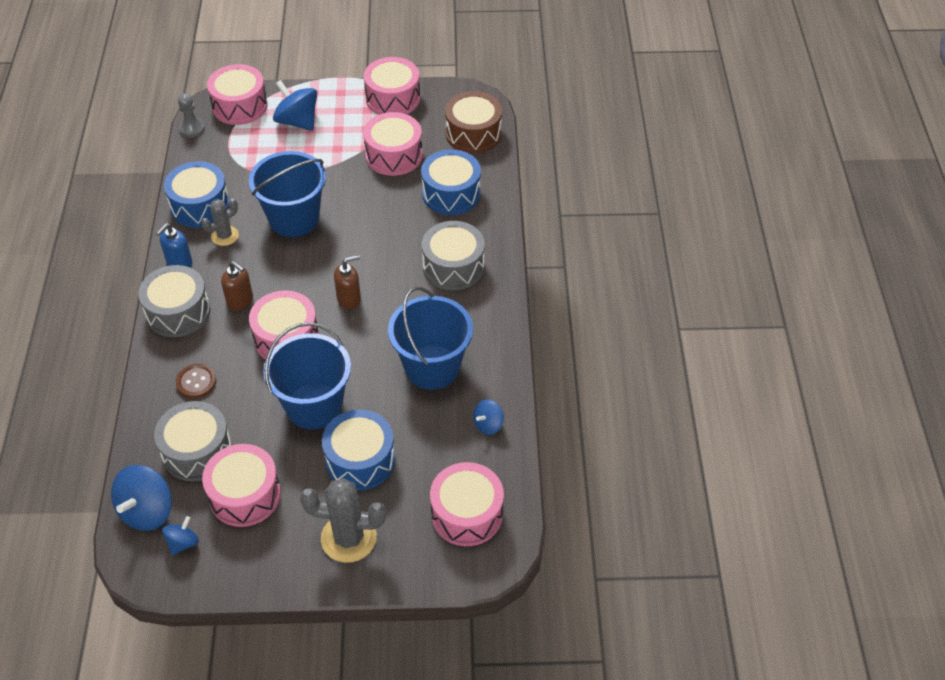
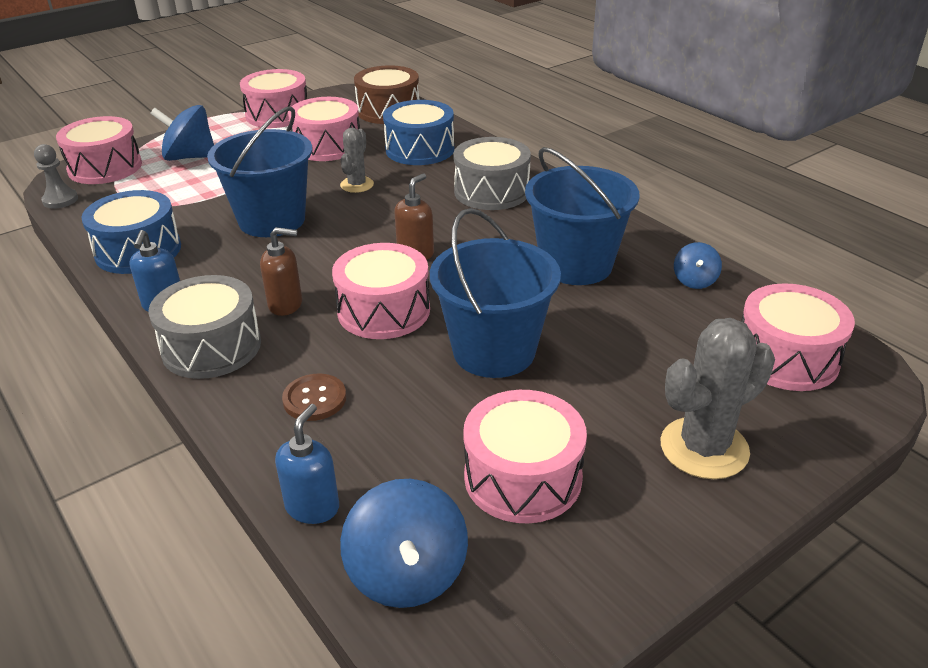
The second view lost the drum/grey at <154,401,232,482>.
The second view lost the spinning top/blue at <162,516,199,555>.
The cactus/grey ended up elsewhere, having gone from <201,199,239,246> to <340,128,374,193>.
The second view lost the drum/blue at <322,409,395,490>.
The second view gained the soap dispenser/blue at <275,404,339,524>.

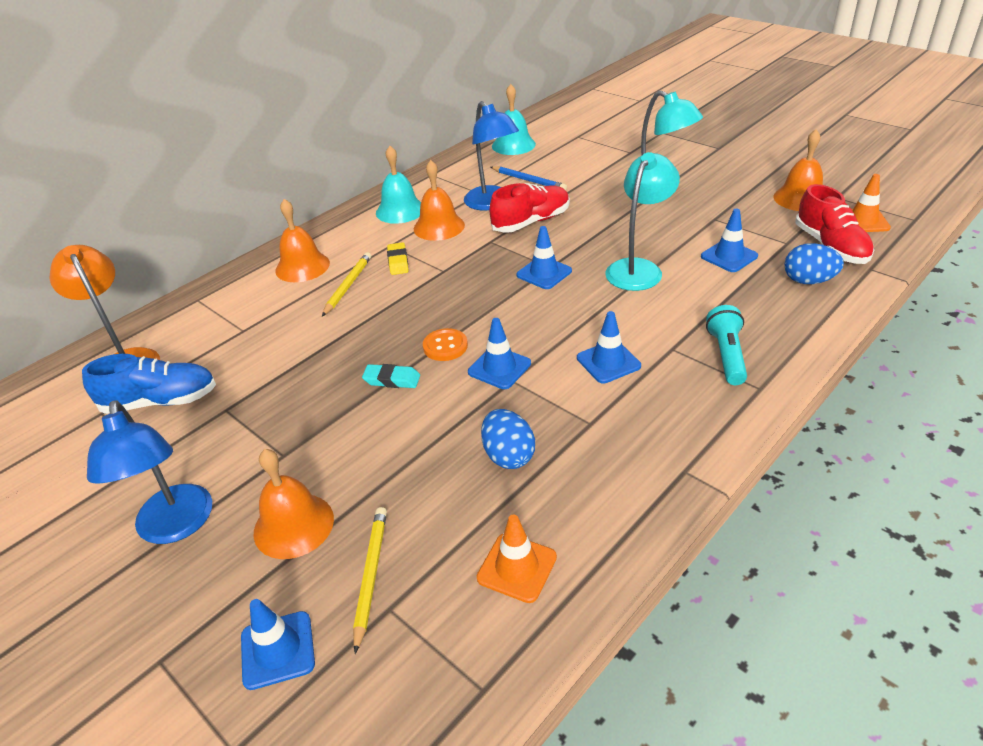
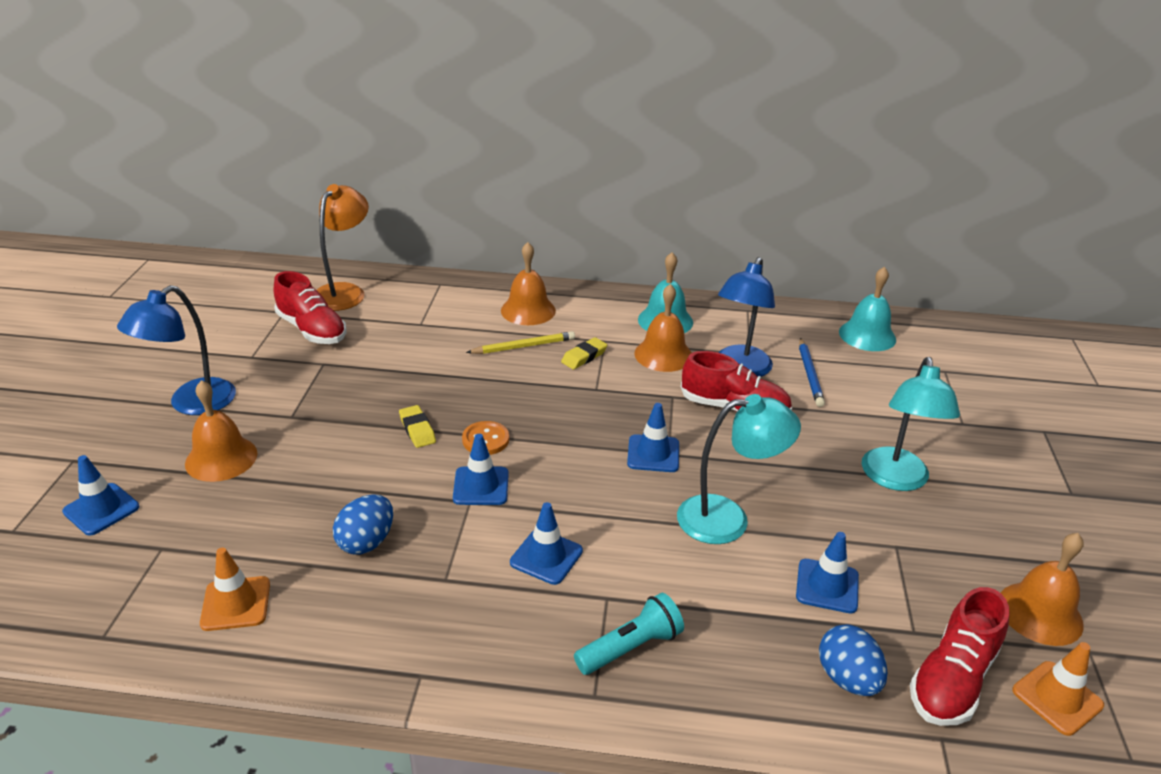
What was the shoe/blue at <82,354,216,414> turned into the shoe/red at <273,271,347,344>.
The second view lost the pencil/yellow at <353,507,387,654>.
What was the eraser/turquoise at <362,364,420,388> turned into the eraser/yellow at <399,405,436,448>.

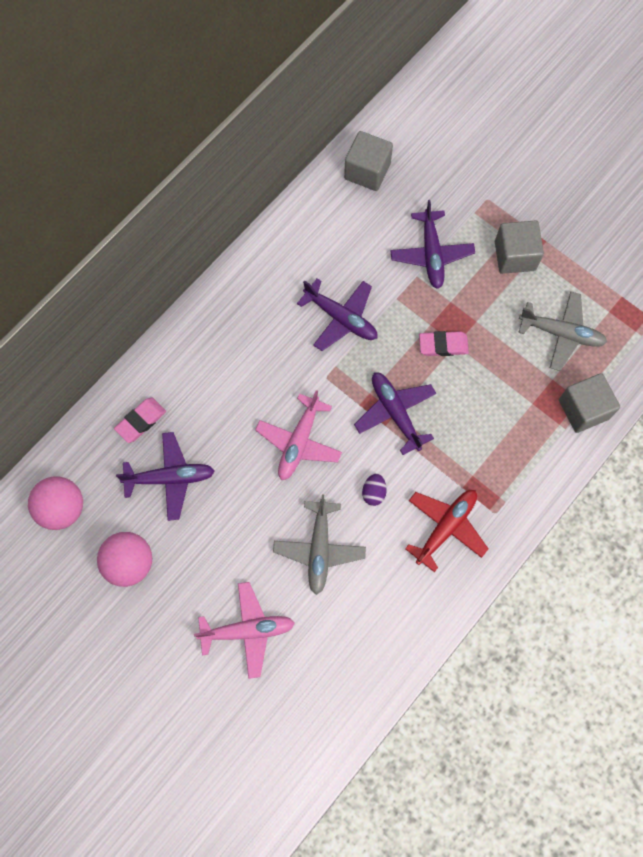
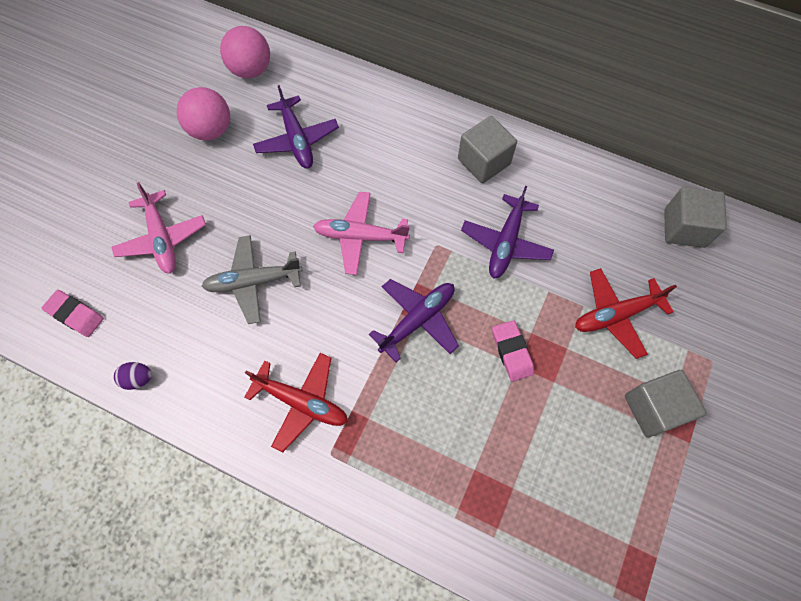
The eraser/pink ended up elsewhere, having gone from <114,398,166,443> to <42,290,104,337>.
The egg/purple ended up elsewhere, having gone from <362,474,387,506> to <114,362,152,390>.
What was the plane/purple at <390,200,475,289> turned into the plane/red at <575,268,677,359>.
The second view lost the plane/grey at <518,291,607,371>.
The cube/grey ended up elsewhere, having gone from <559,373,620,433> to <458,116,517,183>.

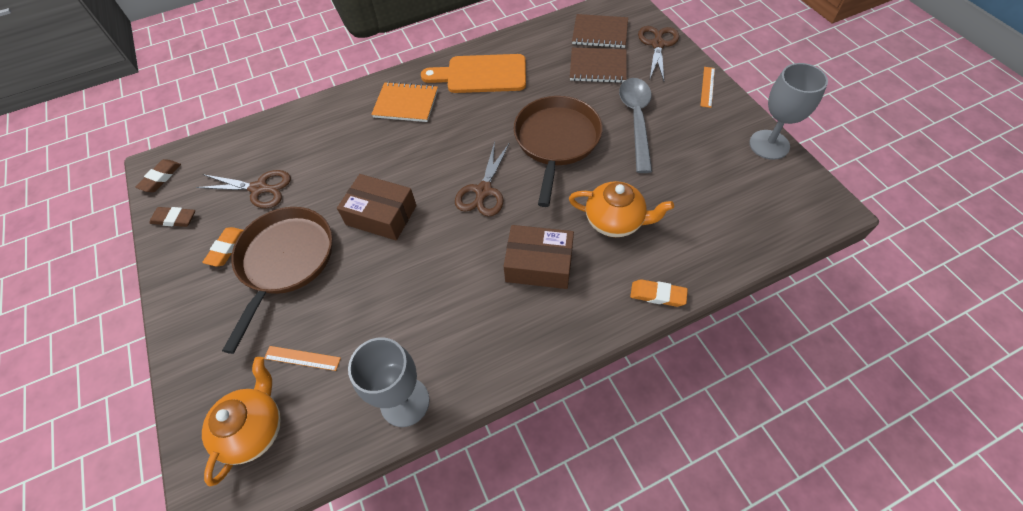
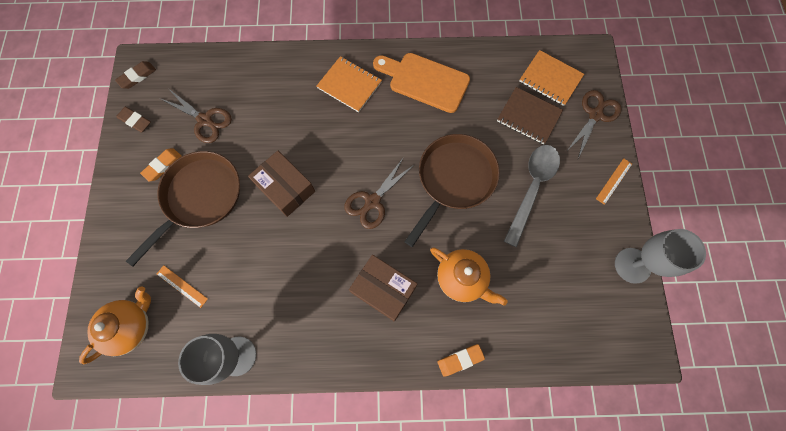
What was the notebook/brown at <572,14,628,48> turned into the notebook/orange at <519,50,584,106>.
The eraser/orange at <630,279,688,307> ended up facing another way, 60 degrees counterclockwise from before.

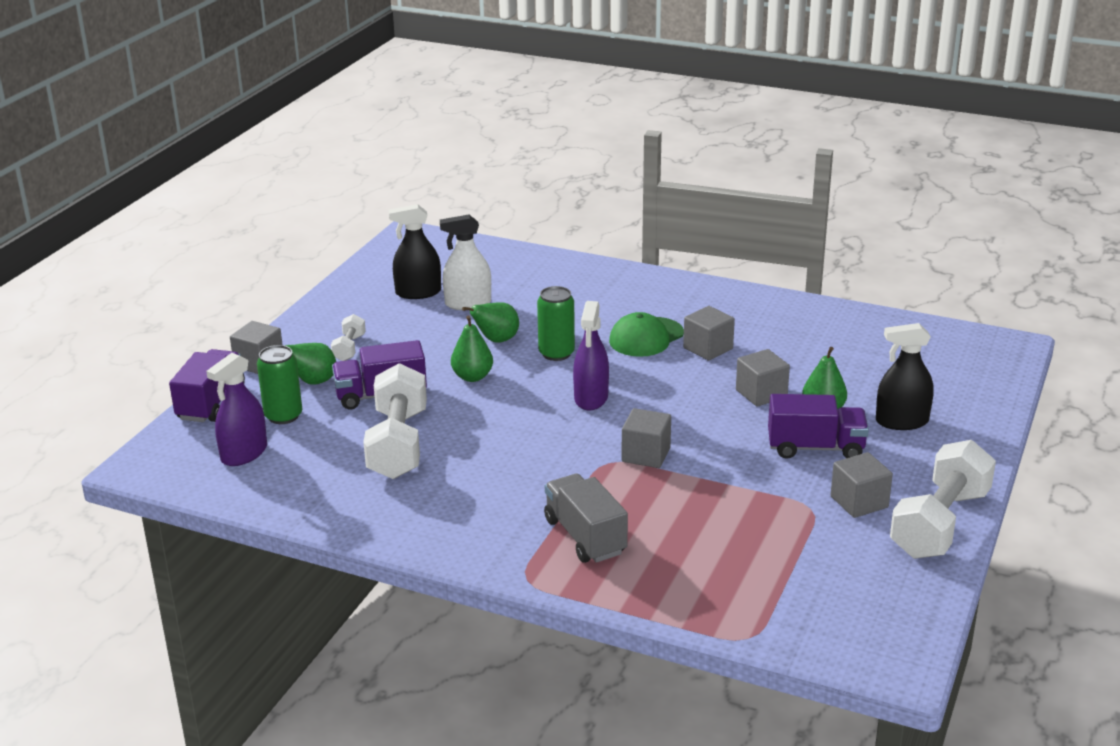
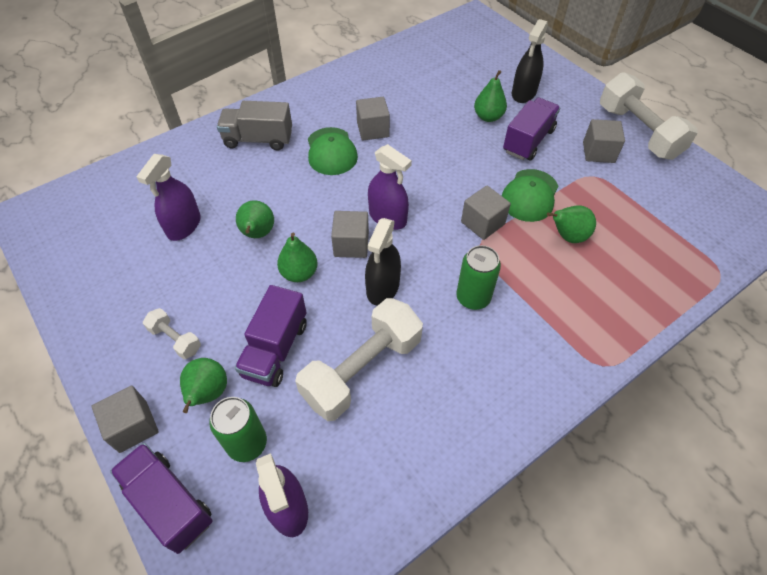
The dumbbell/white at <363,363,427,479> ended up facing another way, 75 degrees counterclockwise from before.
The spray bottle/black ended up elsewhere, having gone from <389,204,441,299> to <365,218,401,306>.
What was the spray bottle/white at <440,215,491,310> turned into the spray bottle/purple at <136,154,201,241>.
The can/green ended up elsewhere, having gone from <537,286,575,361> to <456,245,501,310>.
The truck/grey ended up elsewhere, having gone from <544,474,628,563> to <217,101,292,151>.
The cube/grey ended up elsewhere, having gone from <736,349,790,407> to <331,211,369,258>.
The second view gained the cap/green at <502,169,558,222>.
The second view gained the pear/green at <547,205,596,243>.

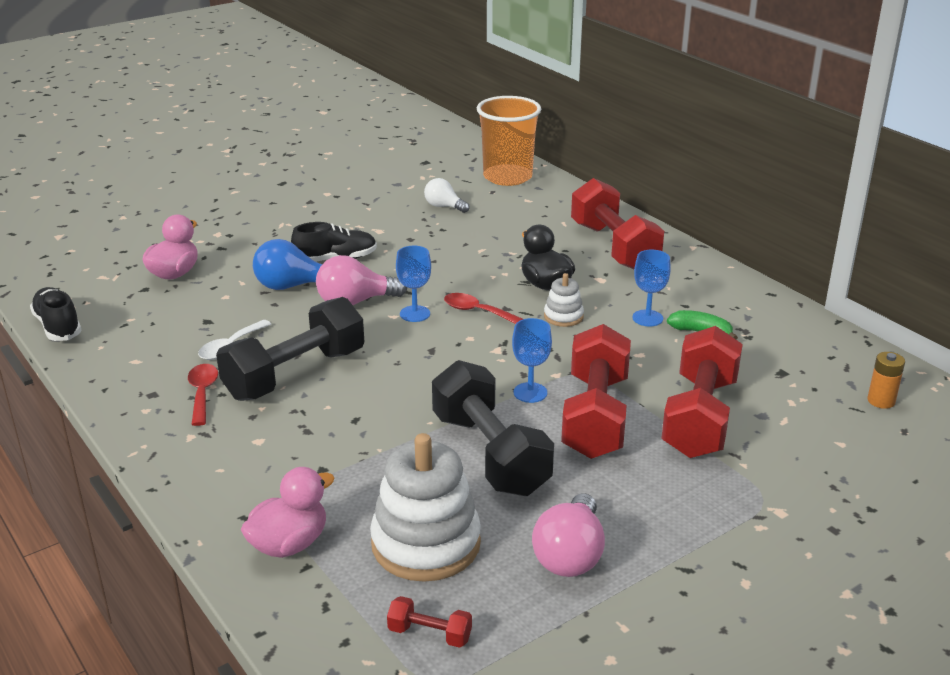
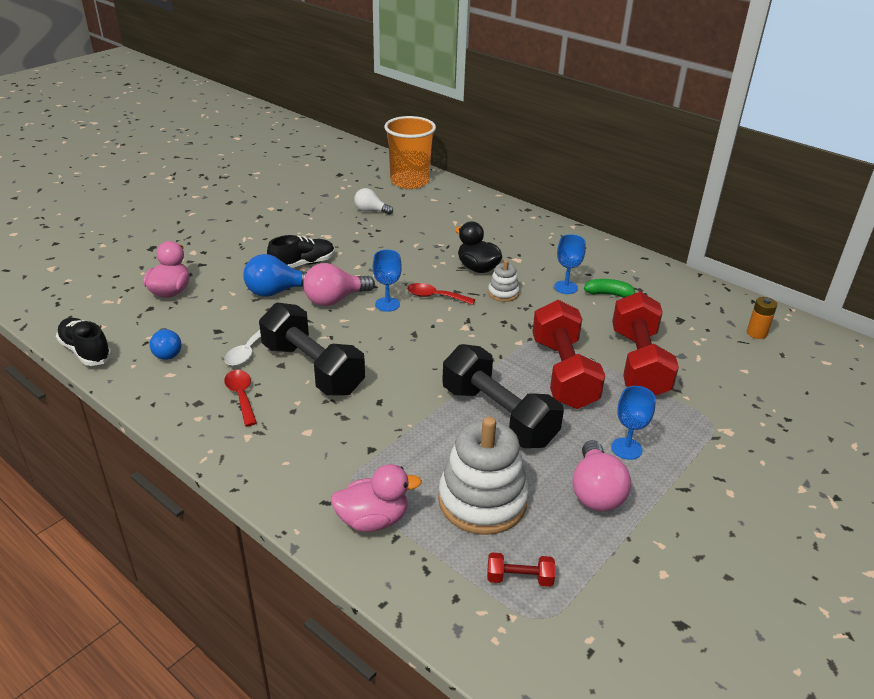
The dumbbell/black at <216,297,364,401> ended up facing another way, 75 degrees counterclockwise from before.
The duck/pink at <241,467,335,558> ended up facing another way, 45 degrees clockwise from before.
The goblet/blue ended up elsewhere, having gone from <512,318,552,403> to <611,386,656,460>.
The second view lost the dumbbell/red at <571,178,664,269>.
The second view gained the light bulb/blue at <150,328,181,360>.

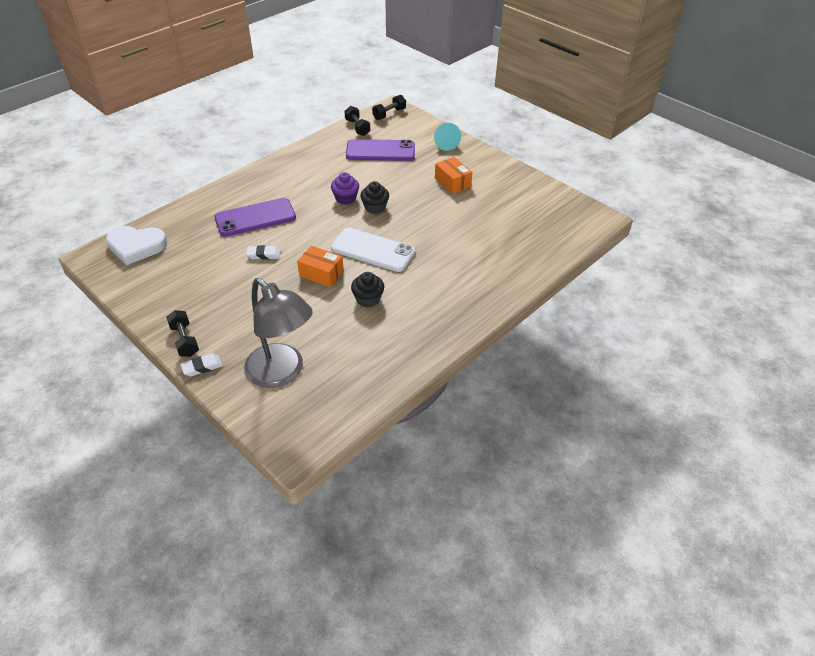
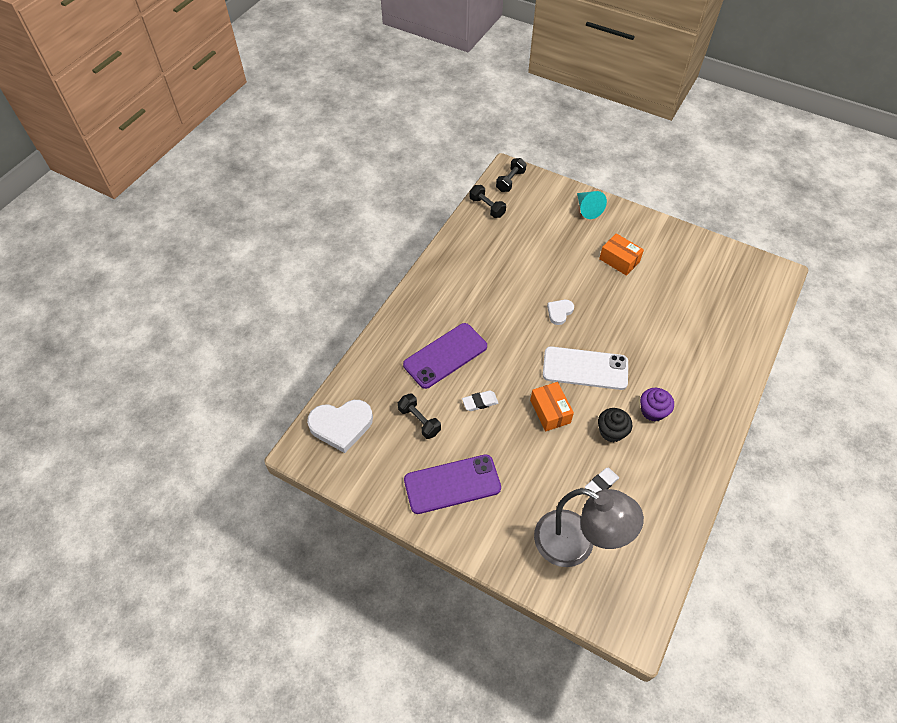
The dumbbell/black ended up elsewhere, having gone from <166,310,199,357> to <398,393,441,439>.
The eraser/white ended up elsewhere, having gone from <181,353,223,377> to <585,468,619,493>.
The box/orange at <297,246,344,287> ended up facing another way, 60 degrees clockwise from before.
The cupcake/purple ended up elsewhere, having gone from <331,172,359,205> to <640,388,674,422>.
The phone/purple ended up elsewhere, having gone from <346,139,415,161> to <404,454,501,514>.
Where the cupcake/black stood at <360,181,389,214>, the heart/white came to stand at <547,300,574,325>.

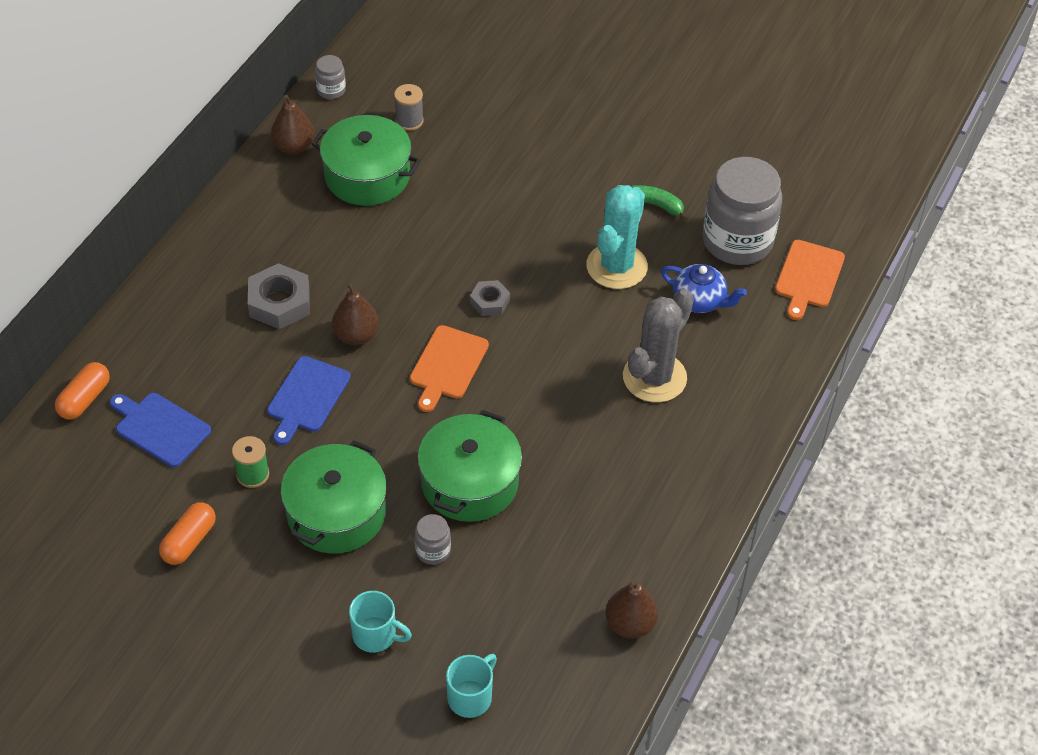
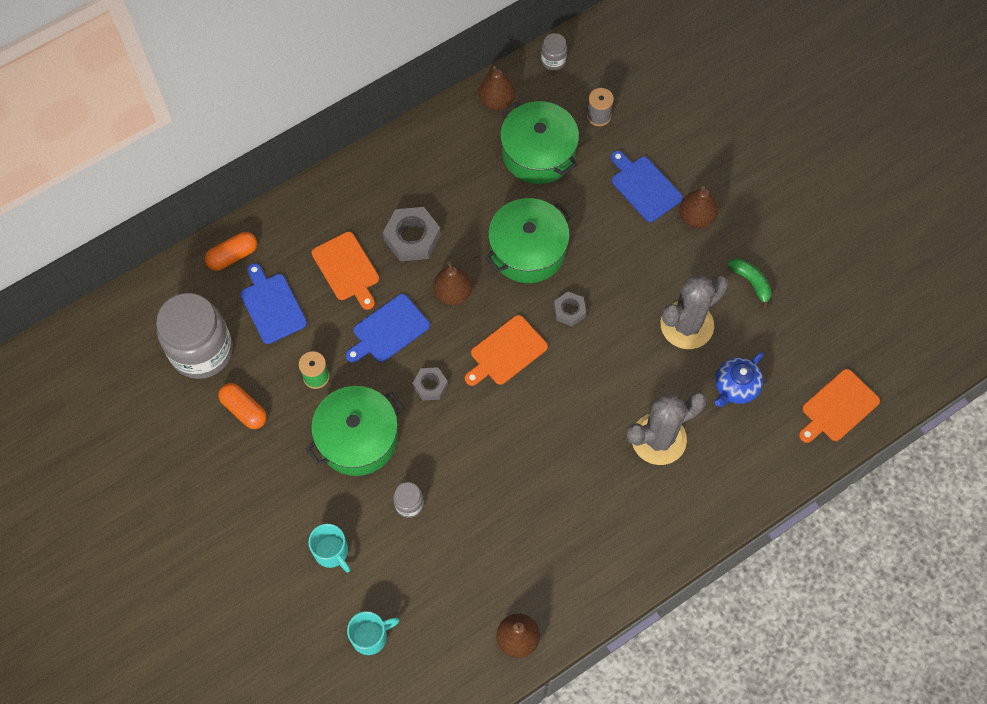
The capsule/orange at <159,502,216,565> ended up facing another way, 75 degrees clockwise from before.
The pot/green ended up elsewhere, having gone from <418,410,522,522> to <485,198,572,283>.
What was the cactus/turquoise at <586,185,648,289> turned into the cactus/grey at <661,274,728,349>.
The teapot/blue at <661,264,747,313> ended up facing another way, 75 degrees clockwise from before.
The jar/grey ended up elsewhere, having gone from <703,157,782,265> to <156,293,233,379>.
The second view gained the cutting board/orange at <312,232,379,310>.
The second view gained the nut/grey at <413,367,448,401>.
The second view gained the cutting board/blue at <611,151,683,222>.
The second view gained the pear/brown at <680,186,719,228>.

